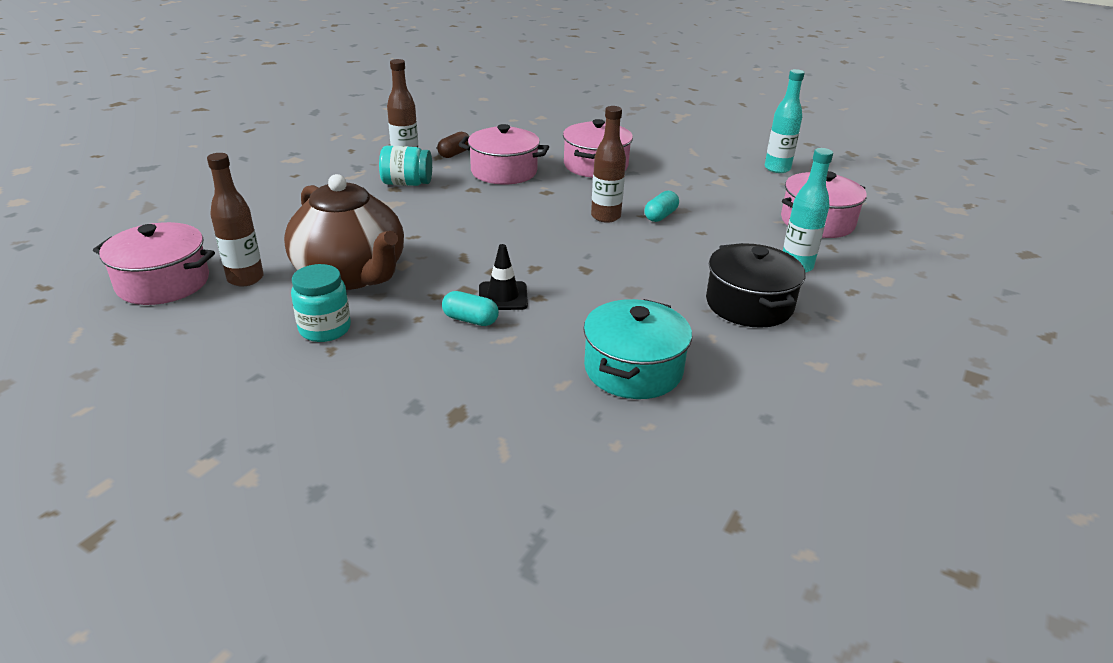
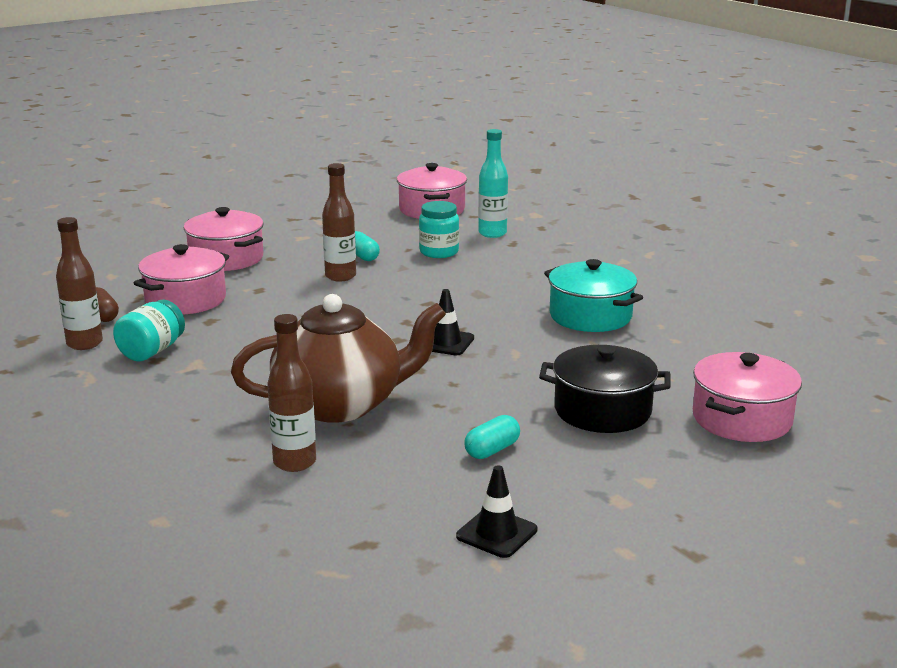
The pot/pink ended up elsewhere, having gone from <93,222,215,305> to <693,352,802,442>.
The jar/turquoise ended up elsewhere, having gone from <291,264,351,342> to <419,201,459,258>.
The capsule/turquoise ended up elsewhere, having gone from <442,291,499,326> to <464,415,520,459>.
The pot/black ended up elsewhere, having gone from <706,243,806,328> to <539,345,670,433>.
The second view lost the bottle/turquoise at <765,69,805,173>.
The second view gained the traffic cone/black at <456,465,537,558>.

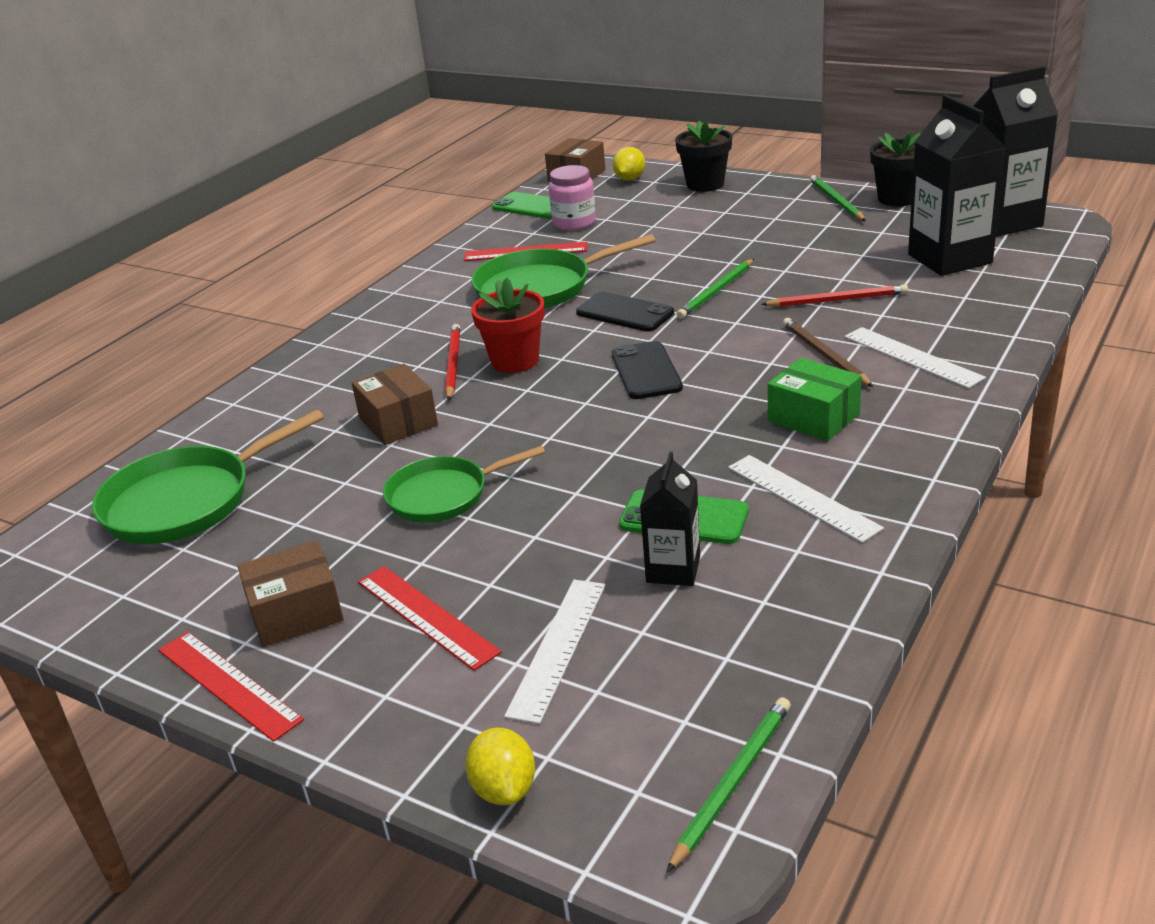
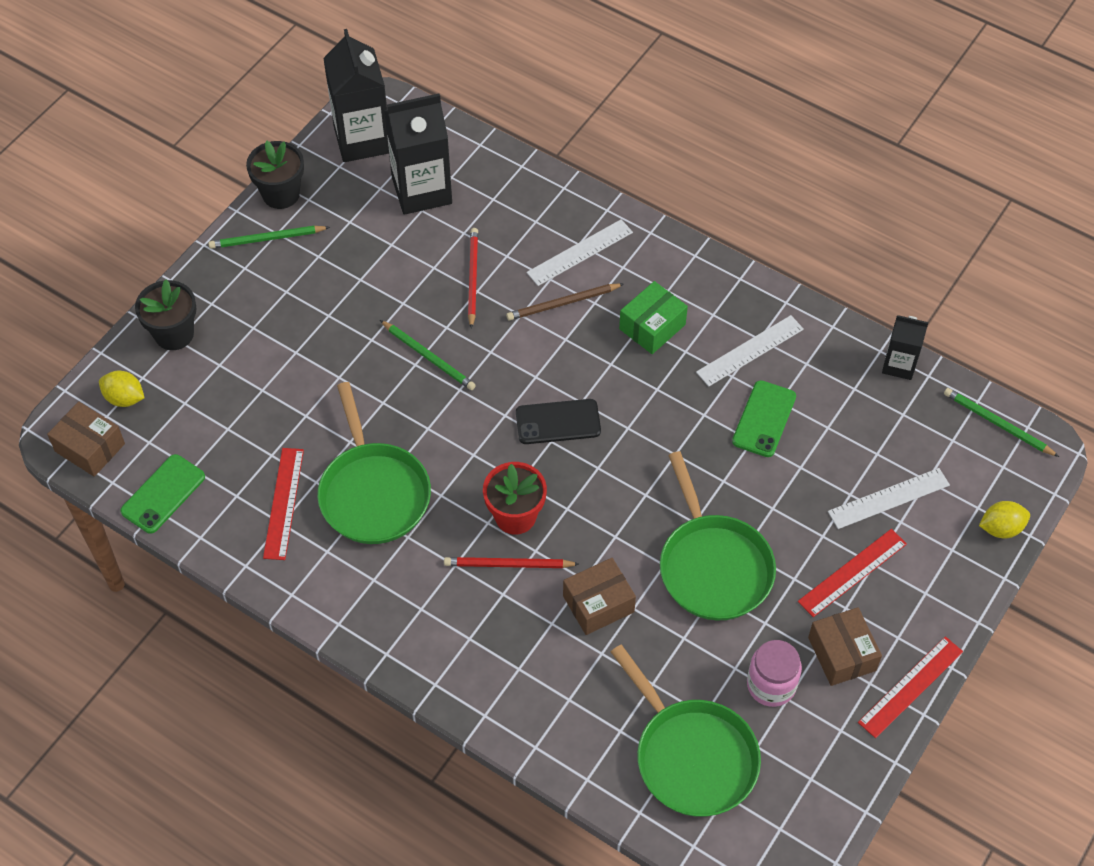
The size of the pan/green at <383,446,545,523> changed by a factor of 1.51.
The ruler/white at <504,579,606,724> ended up facing another way, 45 degrees counterclockwise from before.
The jar/pink ended up elsewhere, having gone from <549,165,596,230> to <747,640,802,707>.
The second view lost the phone/black at <576,292,674,332>.
The carton/black ended up elsewhere, having gone from <640,452,700,586> to <882,315,928,380>.

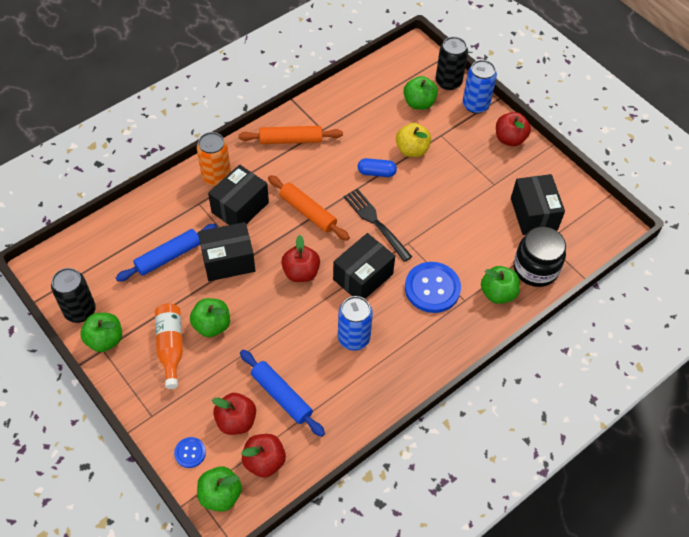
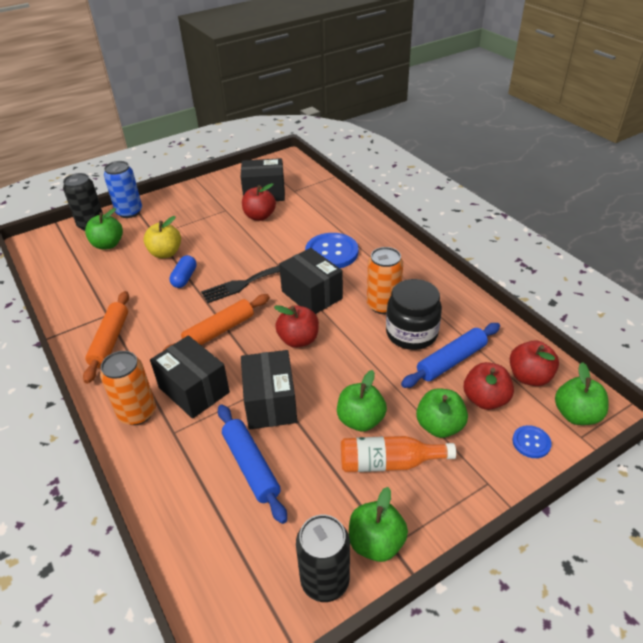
What was the can/blue at <338,296,373,351> turned into the can/orange at <367,247,403,314>.
The apple/green ended up elsewhere, having gone from <481,266,520,304> to <416,388,468,438>.
The apple/red ended up elsewhere, having gone from <496,112,531,146> to <242,183,276,221>.
The jar/black ended up elsewhere, having gone from <514,226,566,287> to <386,279,442,350>.

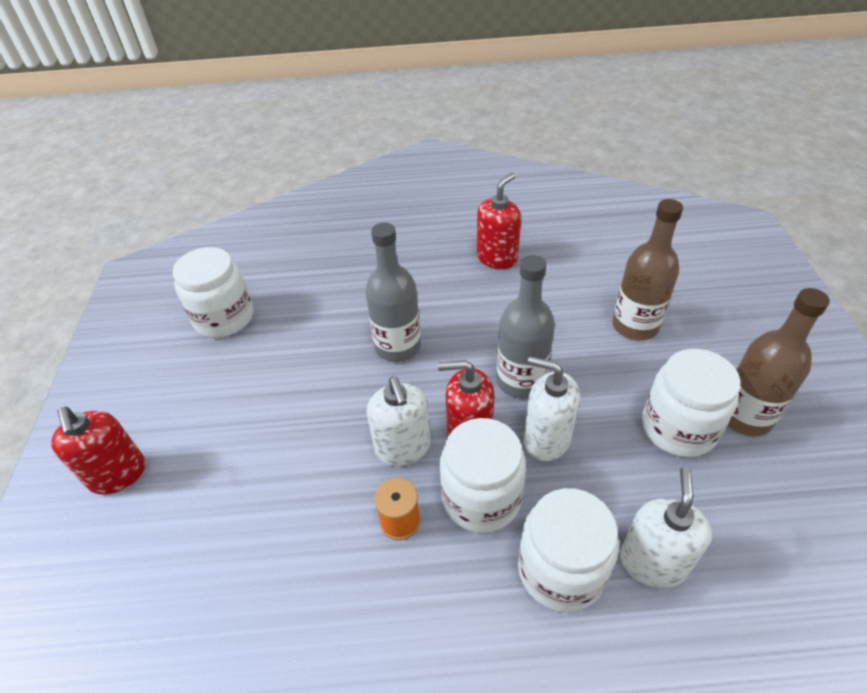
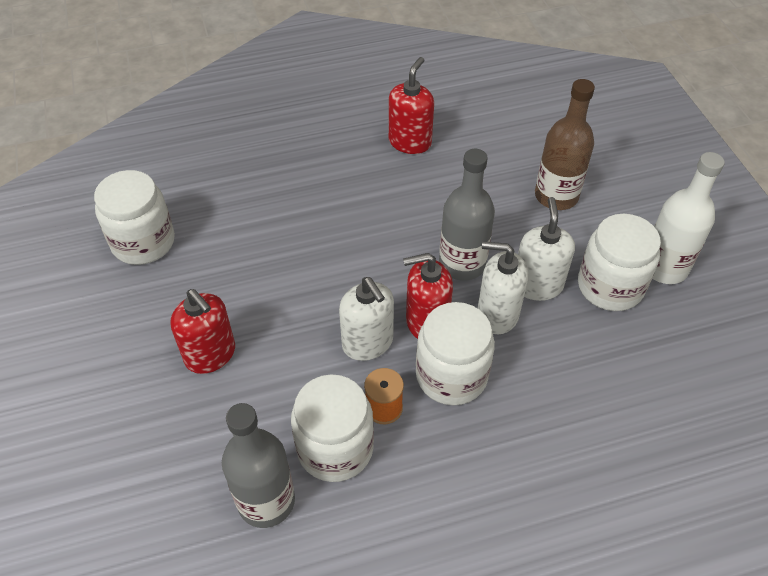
The soap dispenser/red ended up elsewhere, having gone from <51,406,145,495> to <170,289,235,374>.
The bottle/grey ended up elsewhere, having gone from <365,223,421,362> to <222,403,295,528>.
The jar/white ended up elsewhere, having gone from <518,488,619,612> to <291,374,374,482>.
The soap dispenser/white ended up elsewhere, having gone from <620,467,712,588> to <518,197,575,301>.
What was the bottle/brown at <727,288,830,436> turned into the bottle/white at <652,152,725,284>.

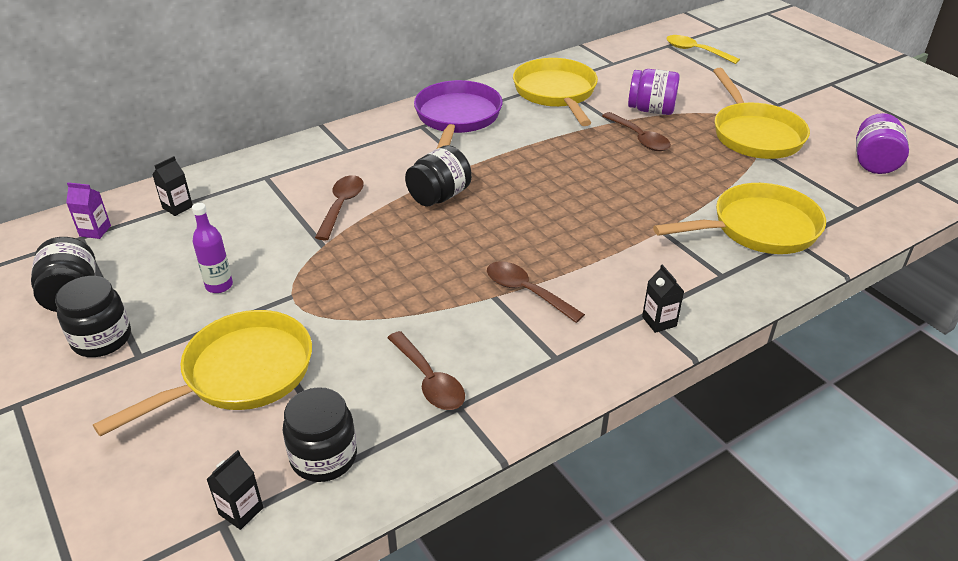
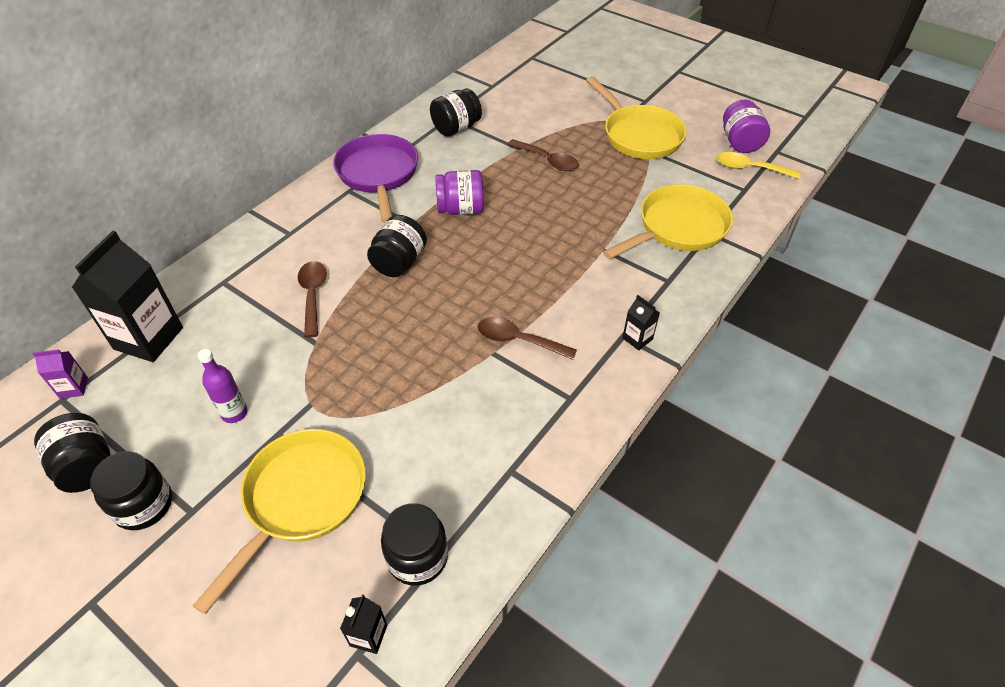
The size of the carton/black at <152,156,193,216> changed by a factor of 2.22.
The second view lost the spoon/brown at <388,331,465,410>.
Where the pan/yellow stood at <513,58,598,126>, the jar/black came to stand at <430,88,482,137>.
The jar/purple ended up elsewhere, having gone from <628,69,680,115> to <435,170,484,215>.
The spoon/yellow ended up elsewhere, having gone from <666,35,740,64> to <717,152,801,179>.

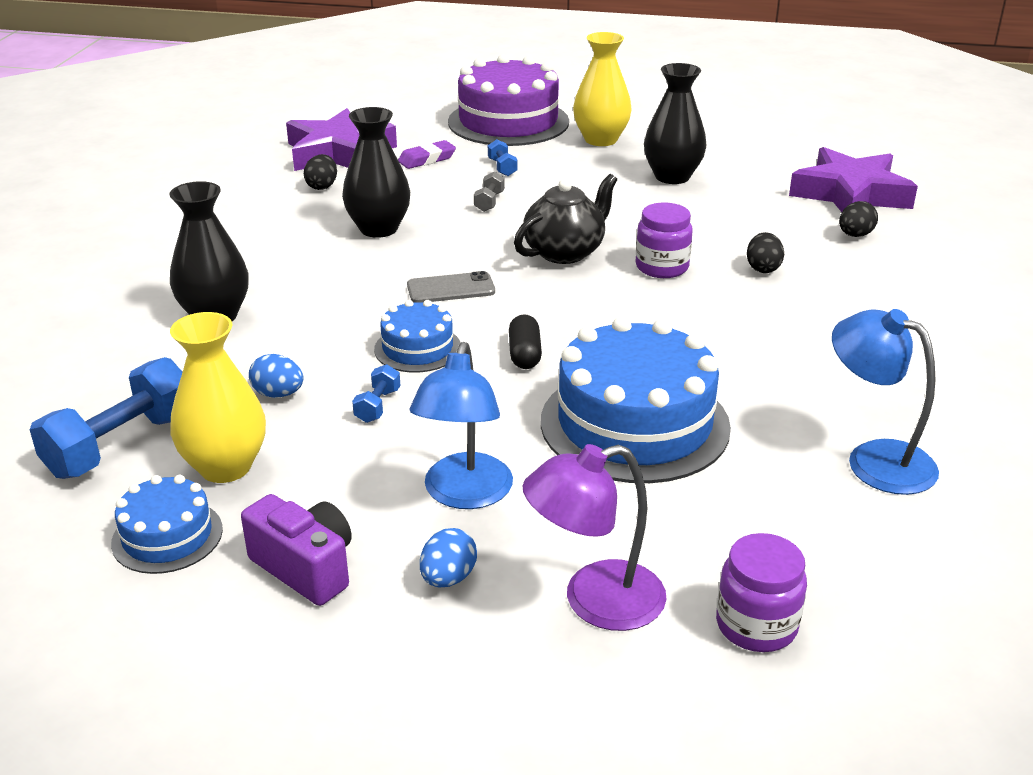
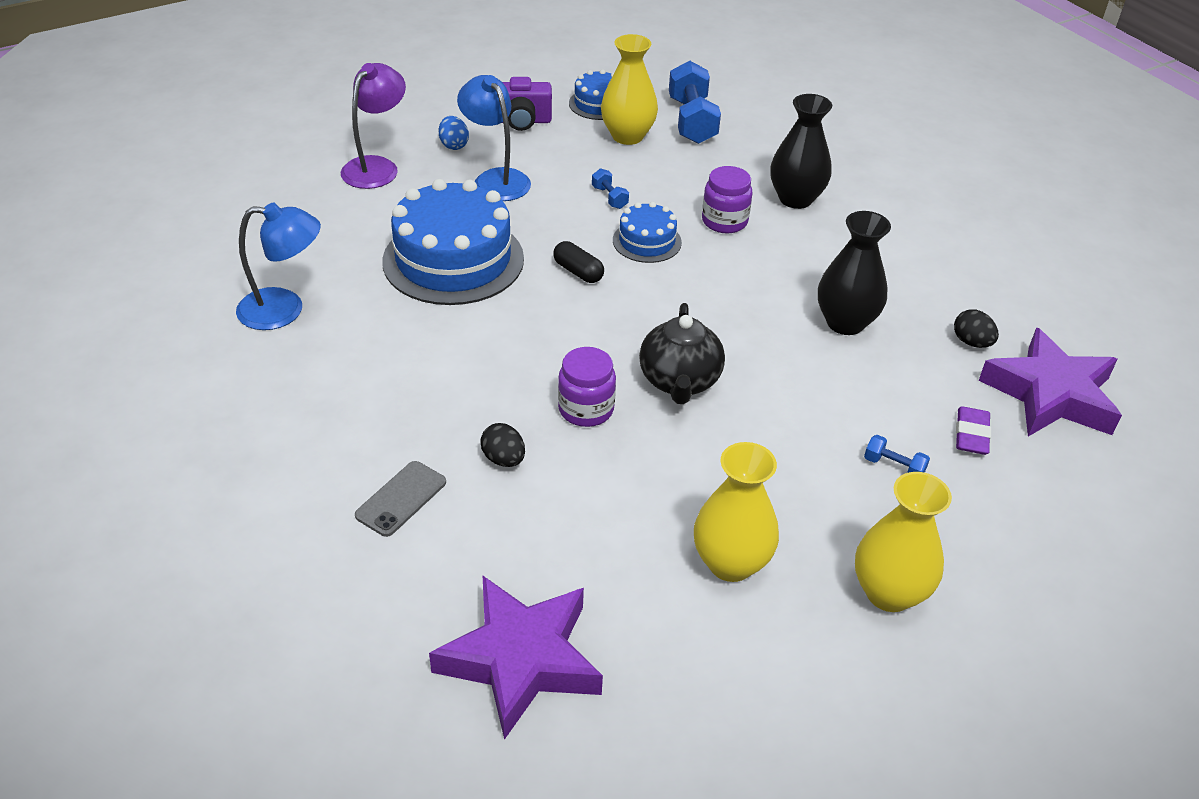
The second view lost the egg/blue at <249,354,303,398>.
The phone/grey ended up elsewhere, having gone from <407,271,495,303> to <355,461,446,537>.
The second view lost the cake/purple at <448,54,569,146>.
The second view lost the dumbbell/grey at <474,172,505,212>.
What was the vase/black at <644,63,706,184> turned into the vase/yellow at <694,442,779,582>.
The jar/purple ended up elsewhere, having gone from <716,533,807,652> to <702,166,753,234>.
The second view lost the egg/black at <839,201,878,237>.

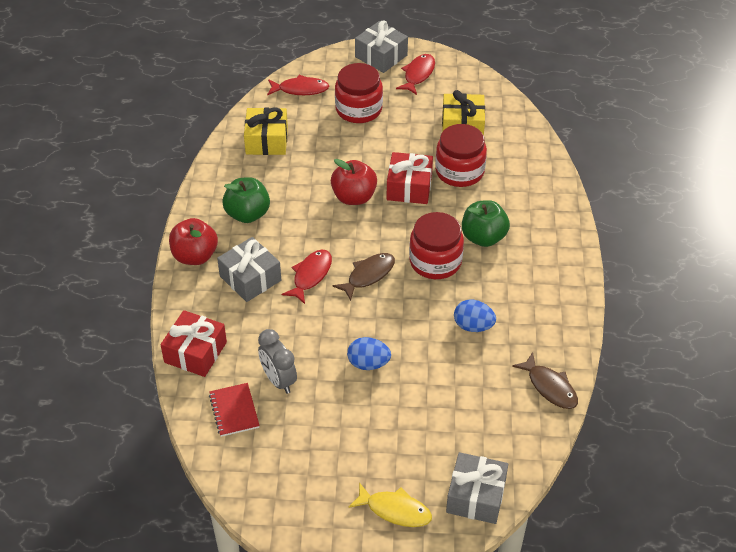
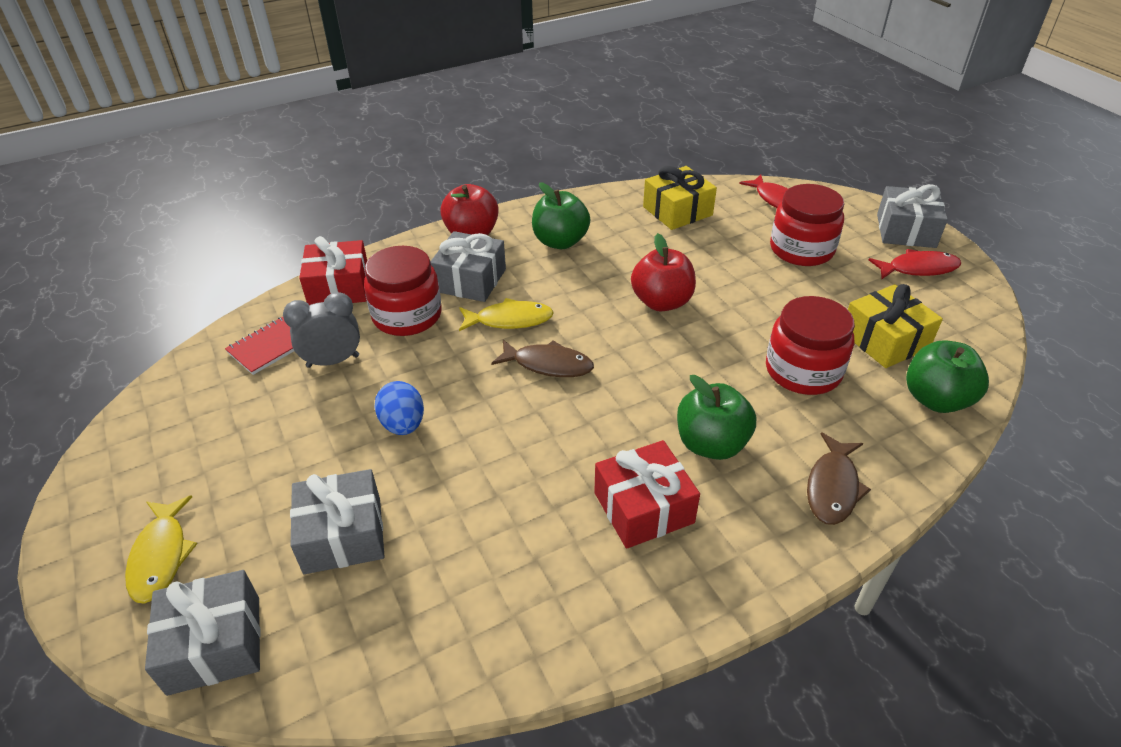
The clock/grey at <258,329,297,394> ended up facing another way, 45 degrees clockwise from before.
What was the fish/red at <282,249,332,304> turned into the fish/yellow at <459,298,554,331>.
The gift/red ended up elsewhere, having gone from <387,152,433,204> to <594,440,700,549>.
The jar/red ended up elsewhere, having gone from <409,212,464,279> to <364,246,442,336>.
The second view lost the egg/blue at <454,300,496,332>.
The fish/brown ended up elsewhere, having gone from <512,352,578,409> to <807,432,871,525>.
The second view gained the gift/grey at <290,469,385,574>.
The second view gained the apple/green at <906,340,989,413>.

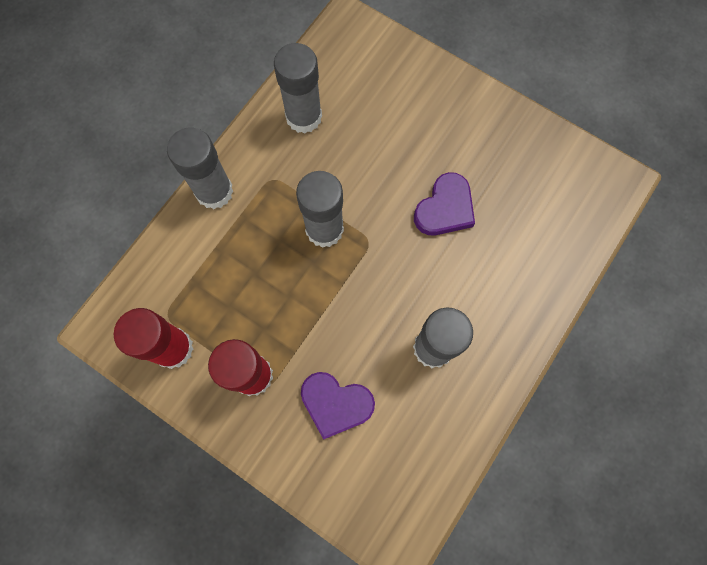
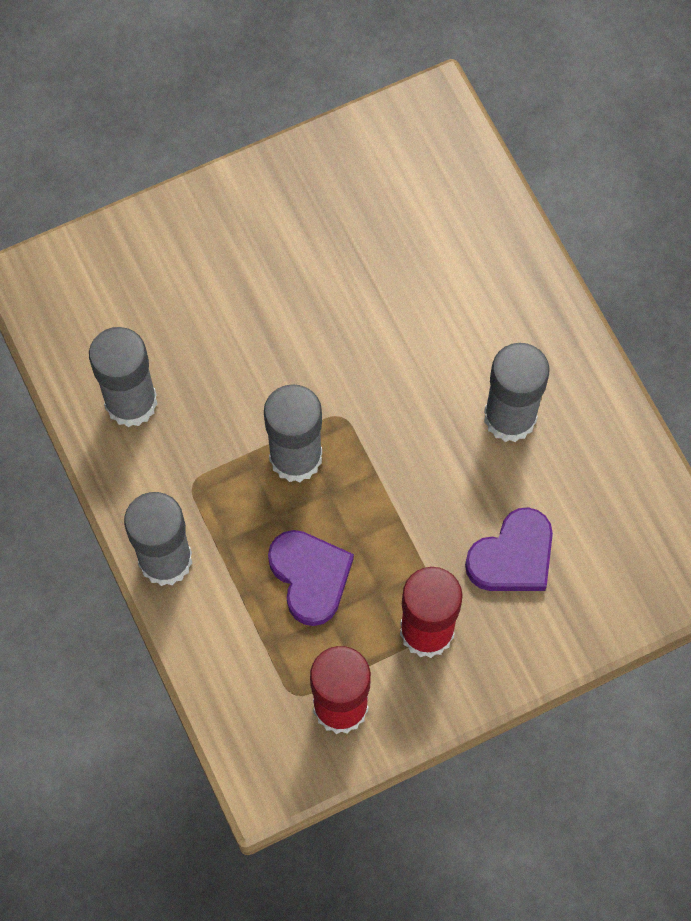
The heart/purple ended up elsewhere, having gone from <414,172,475,236> to <268,530,354,626>.

